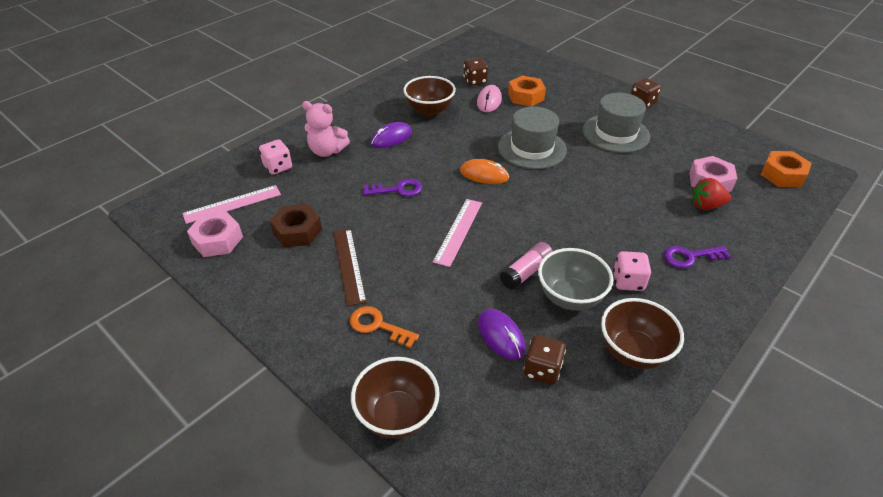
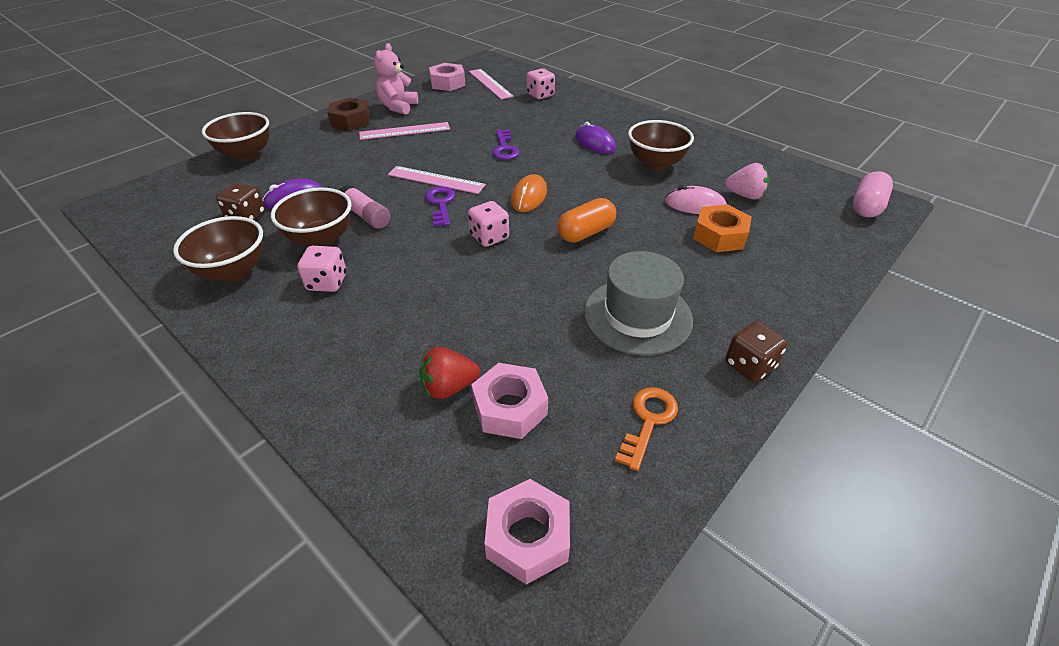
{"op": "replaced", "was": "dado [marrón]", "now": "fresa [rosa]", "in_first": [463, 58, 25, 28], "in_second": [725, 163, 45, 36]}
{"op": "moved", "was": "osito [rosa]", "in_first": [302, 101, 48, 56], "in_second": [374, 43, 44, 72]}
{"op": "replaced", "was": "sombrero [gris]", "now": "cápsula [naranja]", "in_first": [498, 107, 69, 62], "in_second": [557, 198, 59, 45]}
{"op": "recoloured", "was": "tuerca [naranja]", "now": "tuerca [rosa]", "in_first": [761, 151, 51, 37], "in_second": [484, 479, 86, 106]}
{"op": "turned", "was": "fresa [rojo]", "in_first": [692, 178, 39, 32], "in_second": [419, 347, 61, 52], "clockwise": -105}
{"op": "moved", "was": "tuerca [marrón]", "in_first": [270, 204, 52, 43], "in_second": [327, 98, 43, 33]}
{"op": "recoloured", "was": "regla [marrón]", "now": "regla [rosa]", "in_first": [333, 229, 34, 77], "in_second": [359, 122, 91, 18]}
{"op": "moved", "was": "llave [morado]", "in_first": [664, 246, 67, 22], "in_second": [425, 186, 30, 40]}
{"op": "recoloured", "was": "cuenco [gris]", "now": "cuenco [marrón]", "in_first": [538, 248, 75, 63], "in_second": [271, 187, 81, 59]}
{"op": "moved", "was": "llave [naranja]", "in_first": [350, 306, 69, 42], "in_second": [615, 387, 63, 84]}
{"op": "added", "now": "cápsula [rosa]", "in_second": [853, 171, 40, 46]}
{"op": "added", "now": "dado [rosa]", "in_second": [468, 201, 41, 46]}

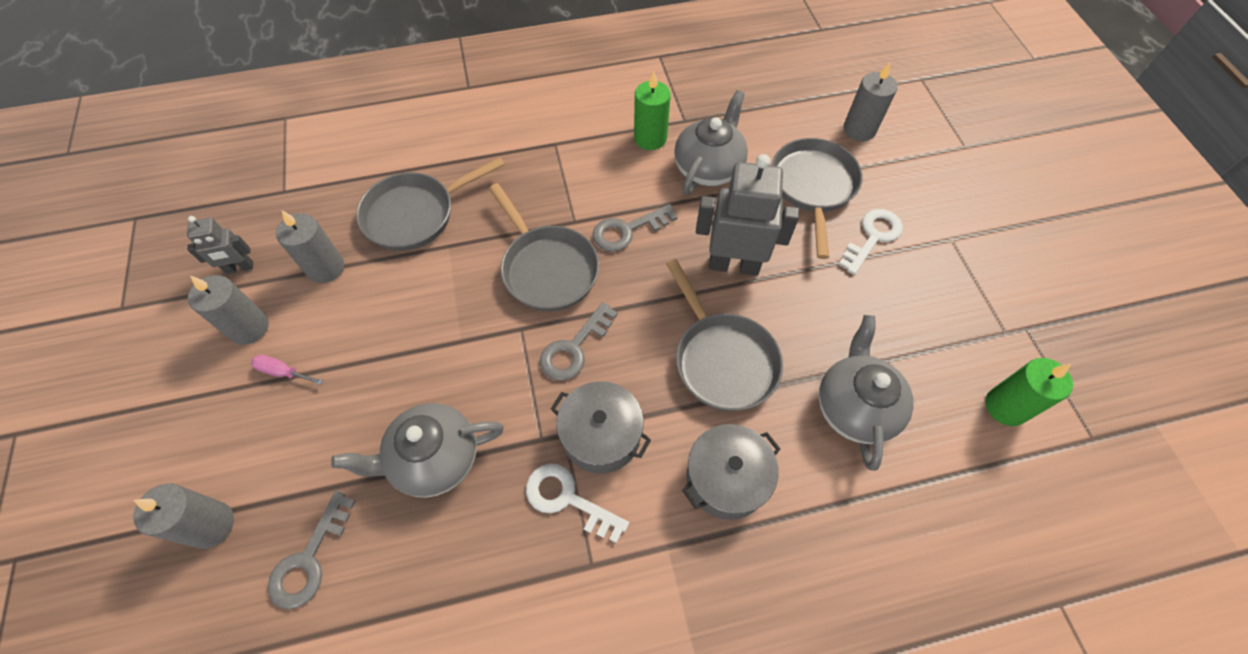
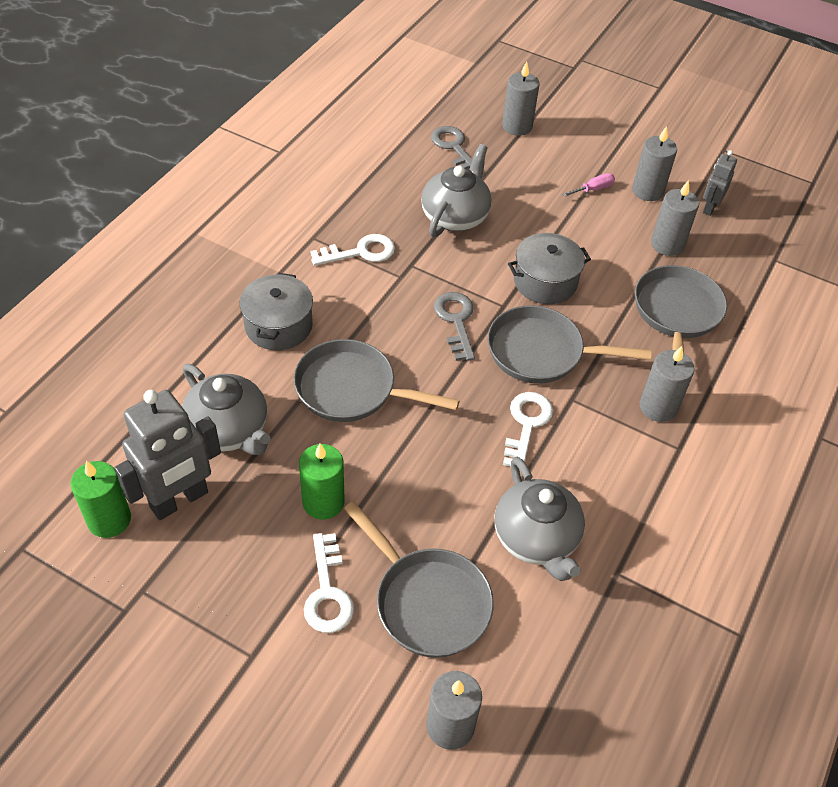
{"op": "moved", "was": "vela [verde]", "in_first": [634, 72, 37, 78], "in_second": [299, 443, 46, 77]}
{"op": "moved", "was": "robot [gris]", "in_first": [696, 154, 103, 122], "in_second": [115, 390, 106, 130]}
{"op": "recoloured", "was": "llave [gris]", "now": "llave [blanco]", "in_first": [593, 204, 85, 48], "in_second": [503, 392, 50, 79]}
{"op": "moved", "was": "olla [gris]", "in_first": [551, 381, 100, 93], "in_second": [508, 233, 83, 71]}
{"op": "added", "now": "vela [gris]", "in_second": [640, 346, 55, 76]}

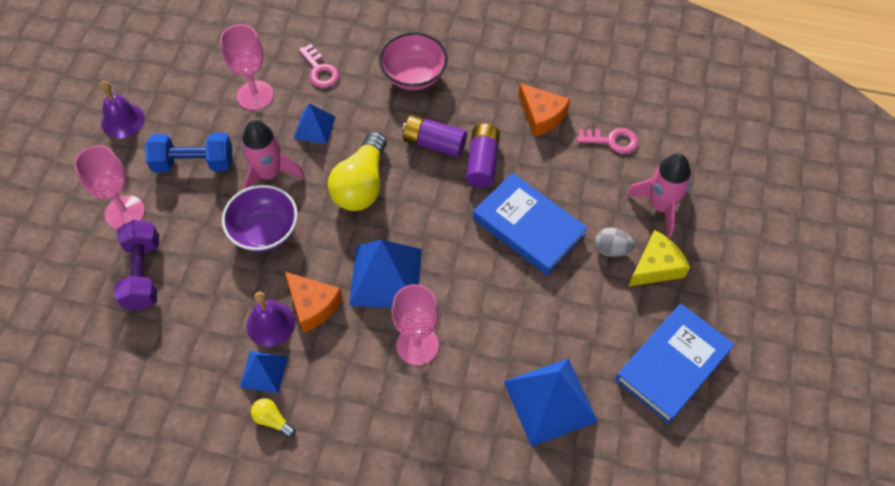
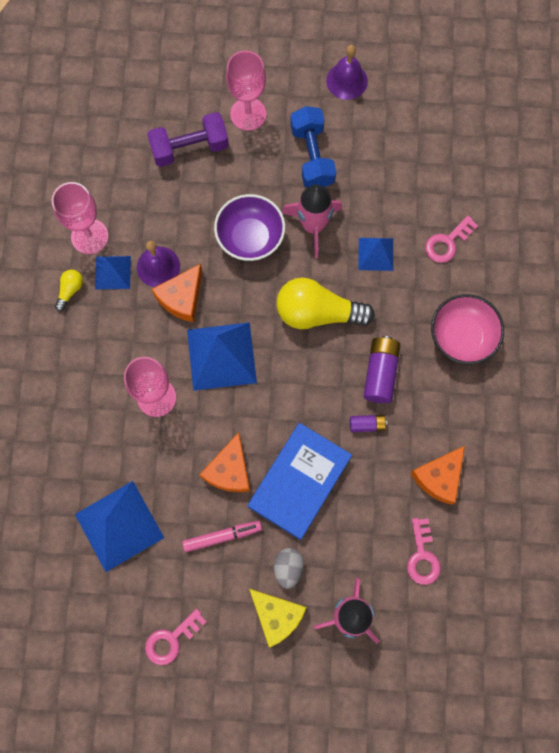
{"op": "moved", "was": "copa [rosa]", "in_first": [220, 24, 54, 86], "in_second": [52, 182, 57, 72]}
{"op": "resized", "was": "pila [morado]", "in_first": [466, 124, 34, 64], "in_second": [350, 415, 37, 17], "ratio": 0.56}
{"op": "replaced", "was": "libro [azul]", "now": "llave [rosa]", "in_first": [615, 304, 120, 120], "in_second": [145, 609, 61, 56]}
{"op": "added", "now": "queso [naranja]", "in_second": [200, 432, 50, 60]}
{"op": "added", "now": "rotulador [rosa]", "in_second": [182, 521, 80, 31]}

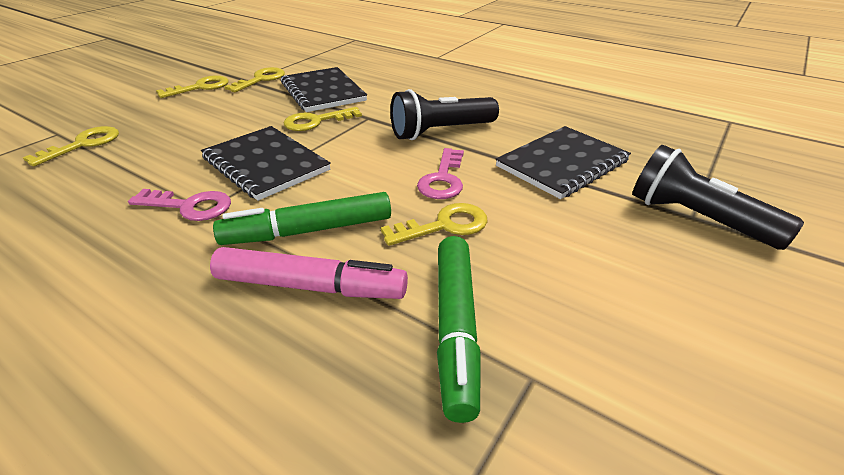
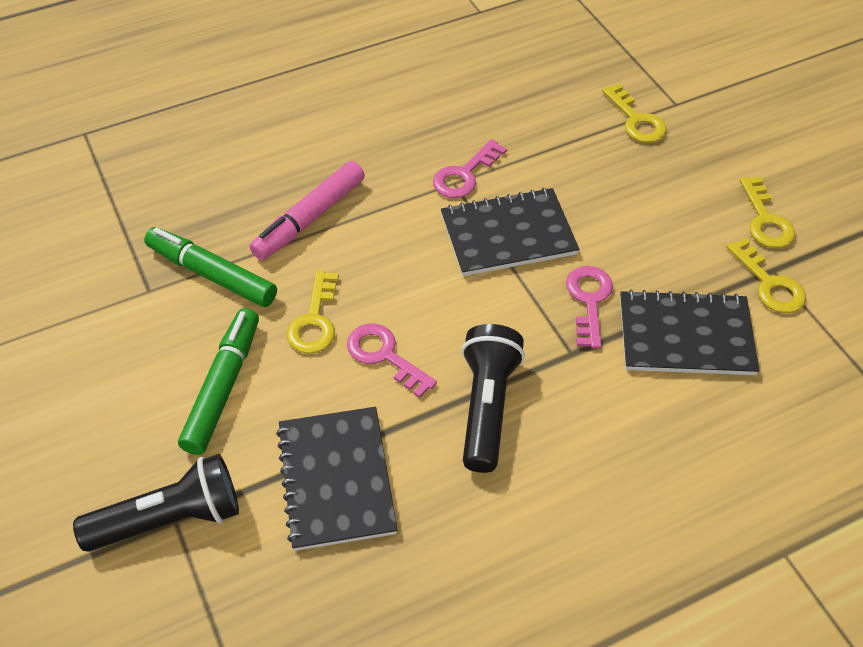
{"op": "recoloured", "was": "llave [amarillo]", "now": "llave [rosa]", "in_first": [284, 107, 78, 24], "in_second": [566, 266, 47, 82]}
{"op": "moved", "was": "rotulador [verde]", "in_first": [213, 192, 178, 53], "in_second": [178, 308, 81, 147]}

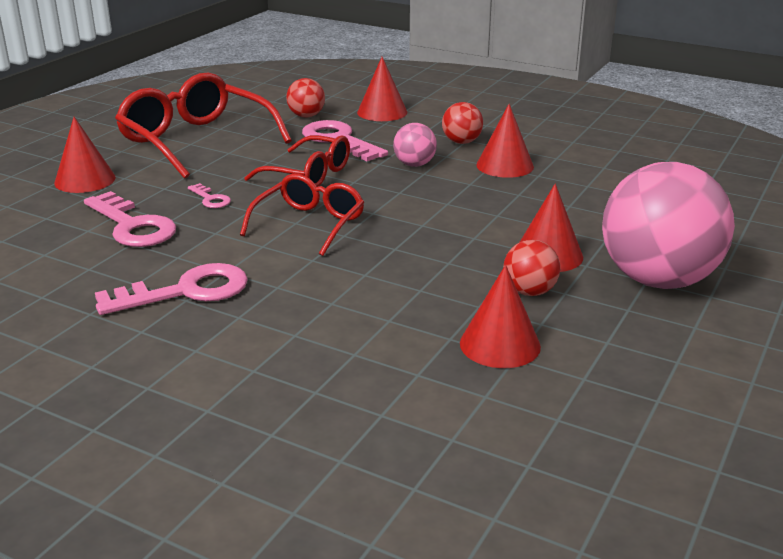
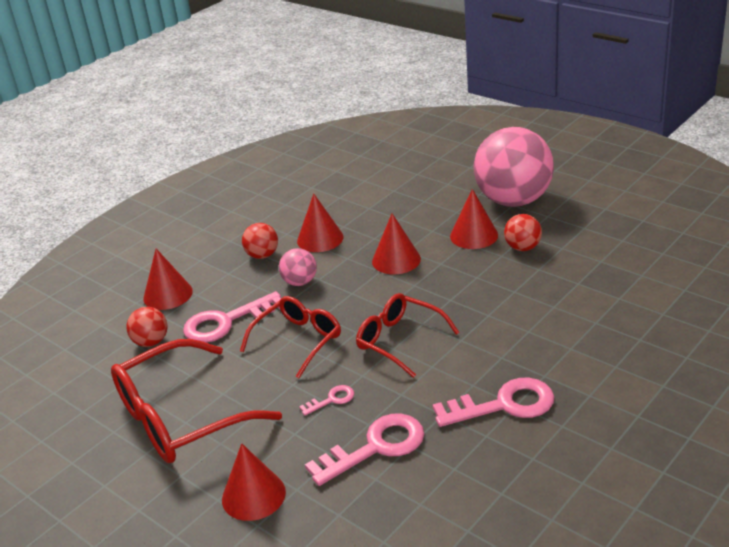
{"op": "turned", "was": "llave [rosa]", "in_first": [95, 263, 153, 52], "in_second": [433, 378, 121, 49], "clockwise": 90}
{"op": "moved", "was": "cono [rojo]", "in_first": [460, 265, 81, 103], "in_second": [372, 213, 49, 62]}

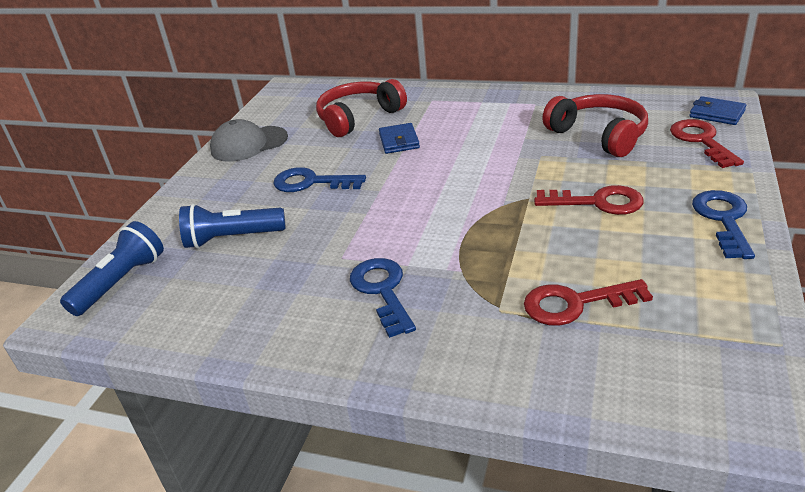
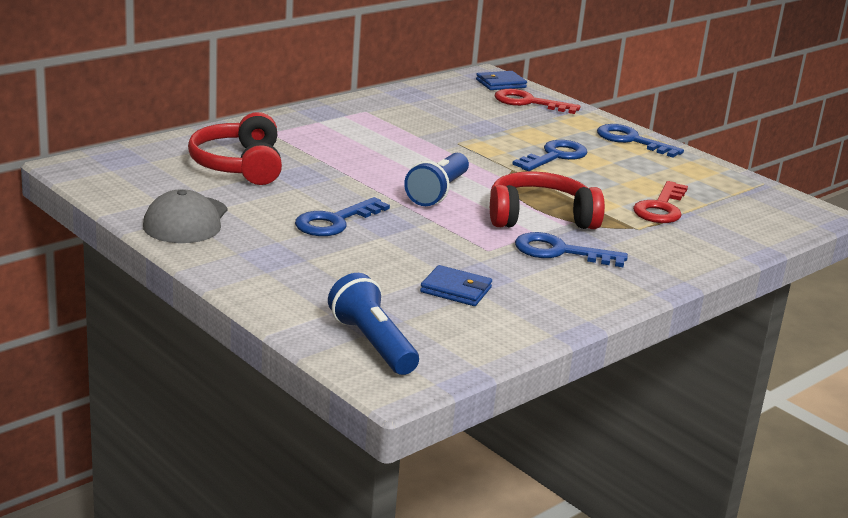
{"op": "moved", "was": "auriculares [rojo]", "in_first": [542, 94, 106, 63], "in_second": [490, 171, 115, 58]}
{"op": "moved", "was": "cartera [azul]", "in_first": [379, 123, 41, 31], "in_second": [420, 265, 72, 41]}
{"op": "recoloured", "was": "llave [rojo]", "now": "llave [azul]", "in_first": [534, 185, 110, 30], "in_second": [512, 140, 75, 31]}
{"op": "moved", "was": "lámpara de mano [azul]", "in_first": [179, 204, 107, 45], "in_second": [404, 153, 65, 53]}

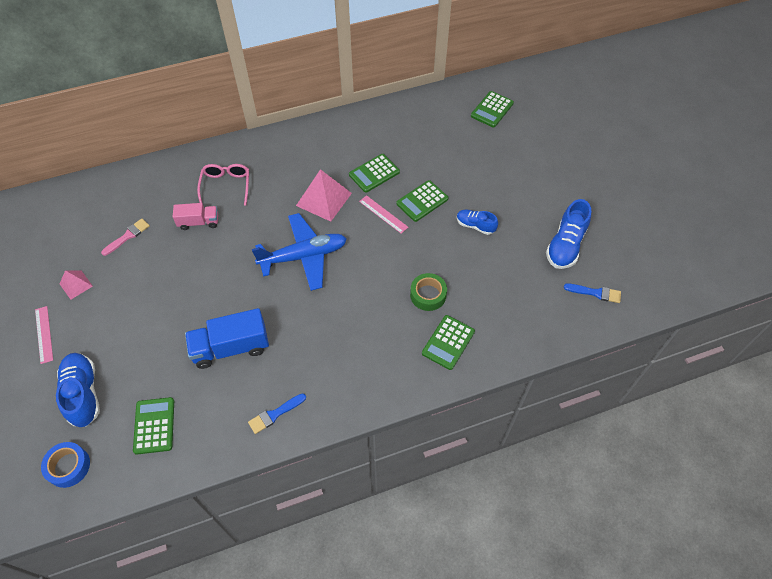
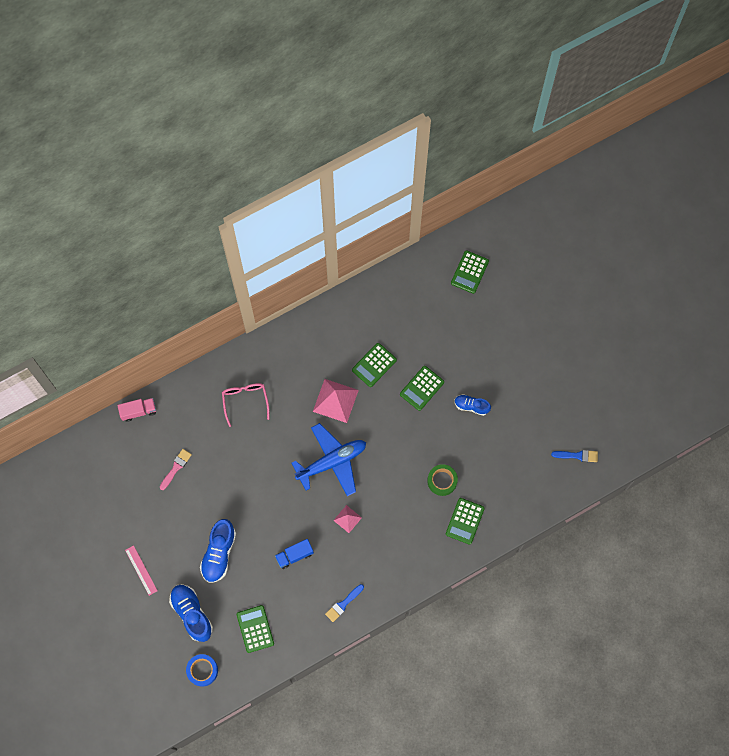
{"op": "removed", "was": "regla [rosa]", "in_first": [359, 195, 49, 39]}
{"op": "moved", "was": "zapato [azul]", "in_first": [546, 199, 45, 70], "in_second": [200, 519, 36, 64]}
{"op": "moved", "was": "camión [rosa]", "in_first": [173, 203, 45, 27], "in_second": [117, 398, 39, 24]}
{"op": "moved", "was": "pirámide [rosa]", "in_first": [60, 270, 33, 30], "in_second": [333, 505, 29, 28]}
{"op": "resized", "was": "camión [azul]", "in_first": [185, 308, 84, 61], "in_second": [275, 539, 39, 30], "ratio": 0.6}

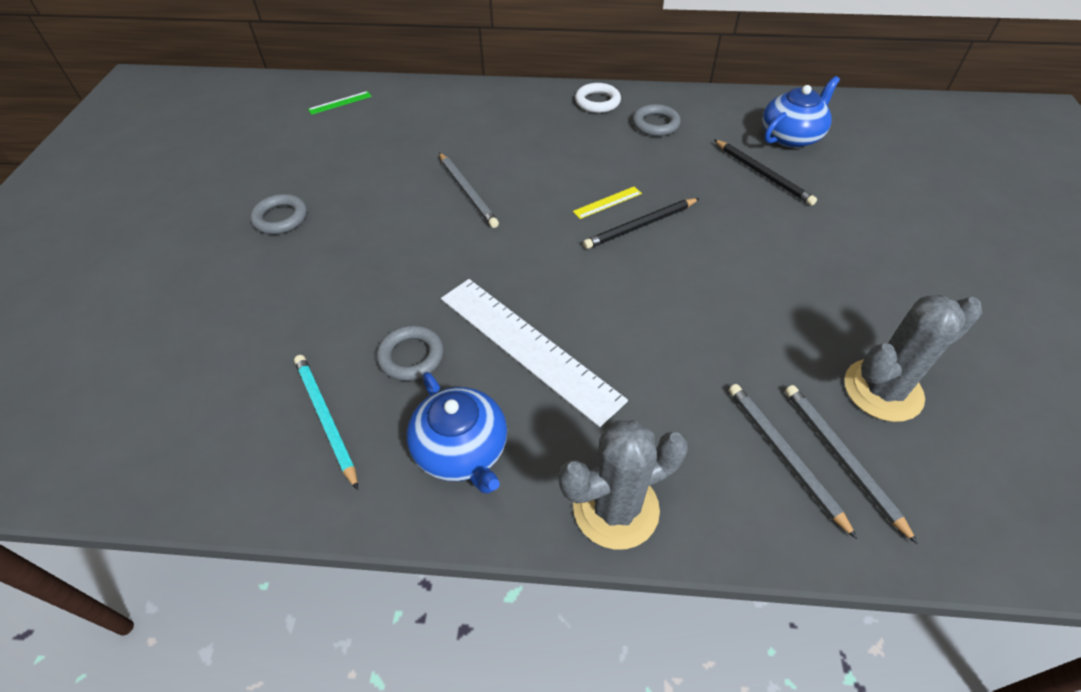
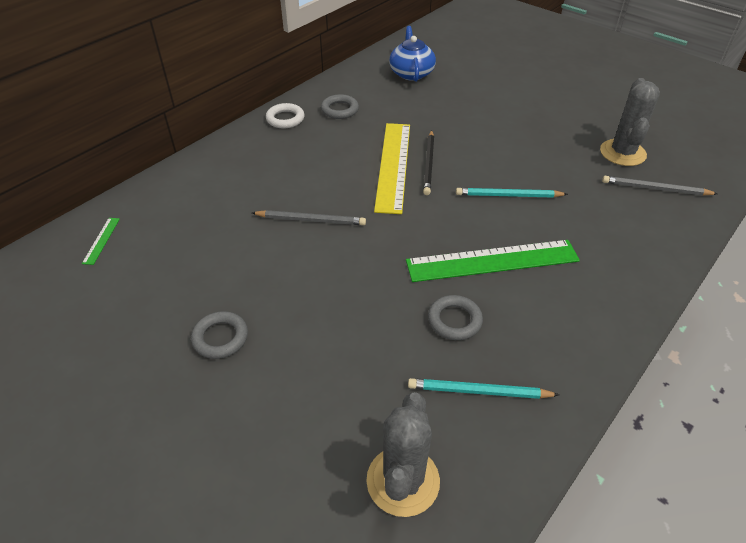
{"op": "removed", "was": "lápiz [negro]", "in_first": [714, 139, 103, 67]}
{"op": "resized", "was": "regla [amarillo]", "in_first": [573, 186, 69, 33], "in_second": [374, 123, 36, 91], "ratio": 2.49}
{"op": "recoloured", "was": "regla [blanco]", "now": "regla [verde]", "in_first": [441, 279, 187, 148], "in_second": [406, 240, 174, 42]}
{"op": "removed", "was": "tetera [azul]", "in_first": [406, 372, 101, 122]}
{"op": "removed", "was": "lápiz [gris]", "in_first": [729, 384, 128, 155]}
{"op": "moved", "was": "cactus [gris]", "in_first": [559, 420, 129, 130], "in_second": [366, 392, 74, 125]}
{"op": "added", "now": "lápiz [turquesa]", "in_second": [456, 188, 112, 10]}

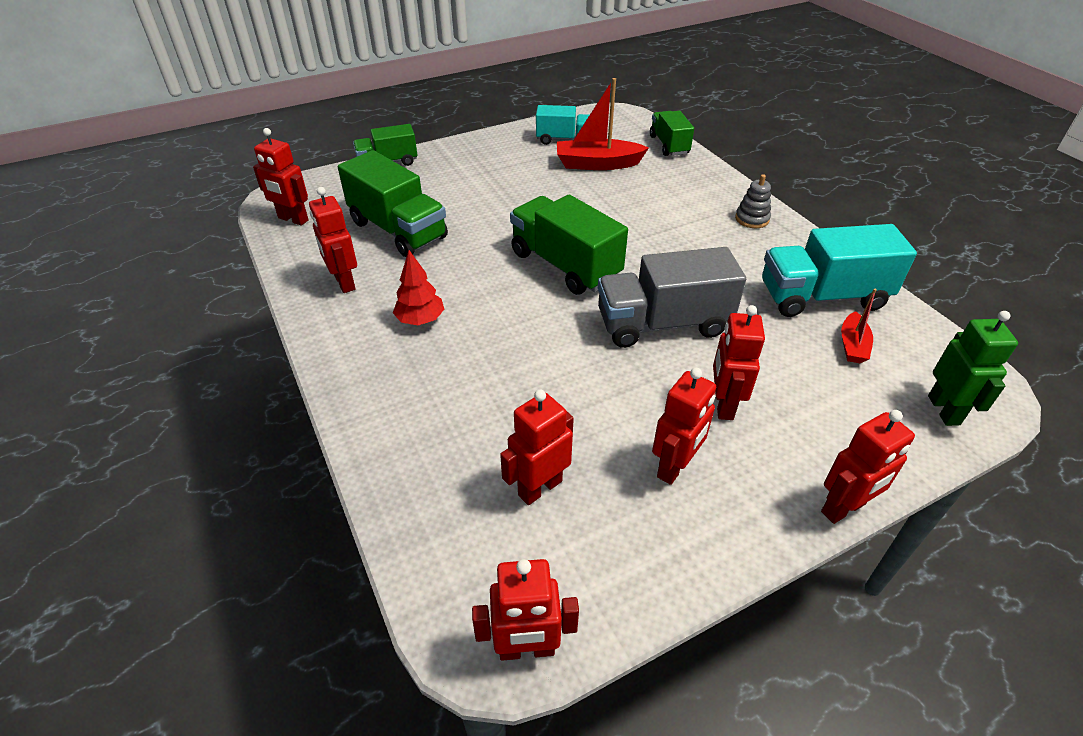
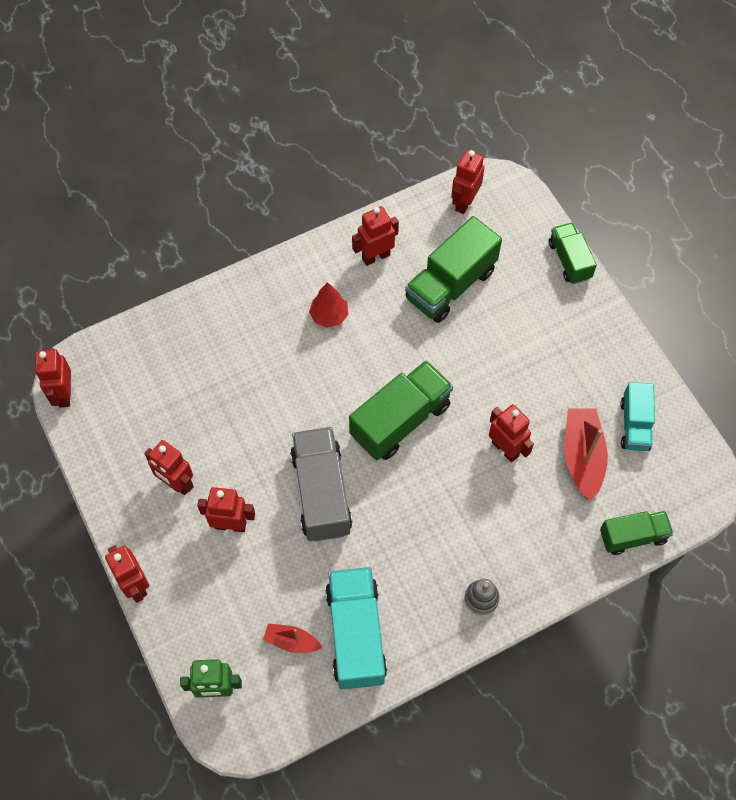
{"op": "moved", "was": "robot [rojo]", "in_first": [500, 390, 74, 115], "in_second": [489, 404, 45, 58]}

